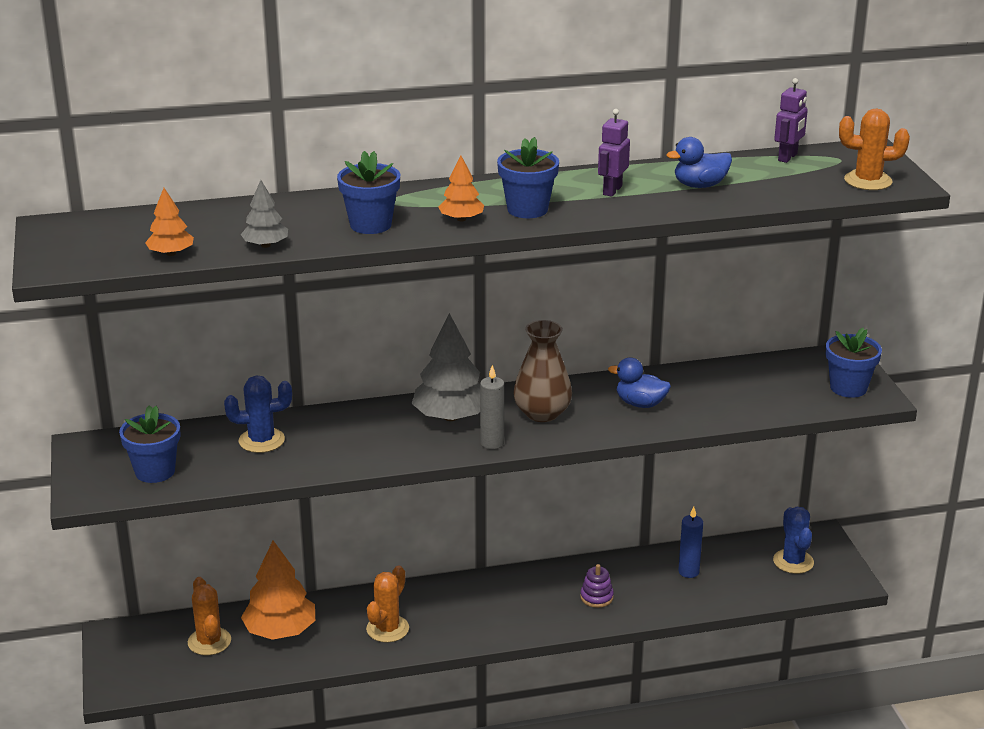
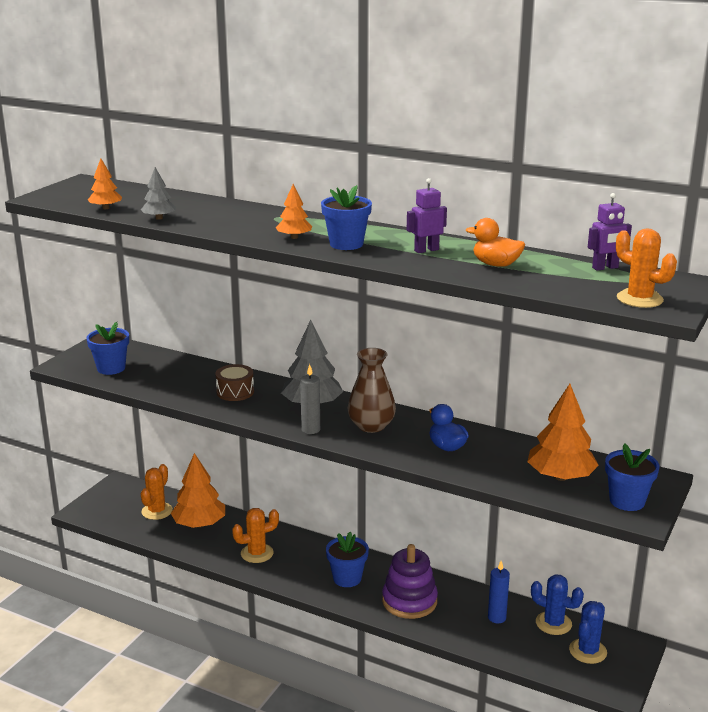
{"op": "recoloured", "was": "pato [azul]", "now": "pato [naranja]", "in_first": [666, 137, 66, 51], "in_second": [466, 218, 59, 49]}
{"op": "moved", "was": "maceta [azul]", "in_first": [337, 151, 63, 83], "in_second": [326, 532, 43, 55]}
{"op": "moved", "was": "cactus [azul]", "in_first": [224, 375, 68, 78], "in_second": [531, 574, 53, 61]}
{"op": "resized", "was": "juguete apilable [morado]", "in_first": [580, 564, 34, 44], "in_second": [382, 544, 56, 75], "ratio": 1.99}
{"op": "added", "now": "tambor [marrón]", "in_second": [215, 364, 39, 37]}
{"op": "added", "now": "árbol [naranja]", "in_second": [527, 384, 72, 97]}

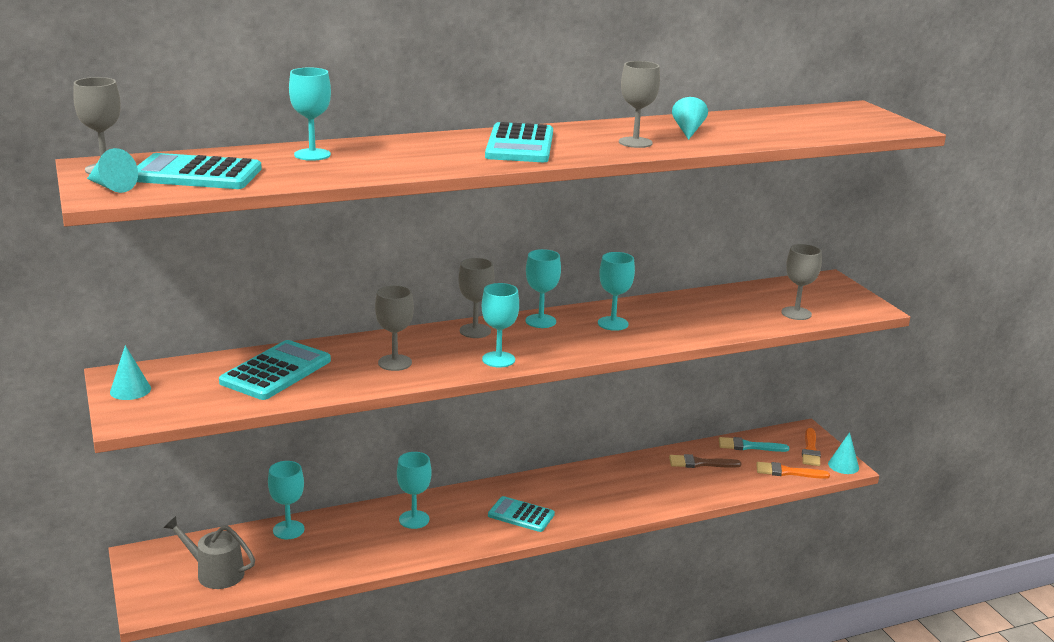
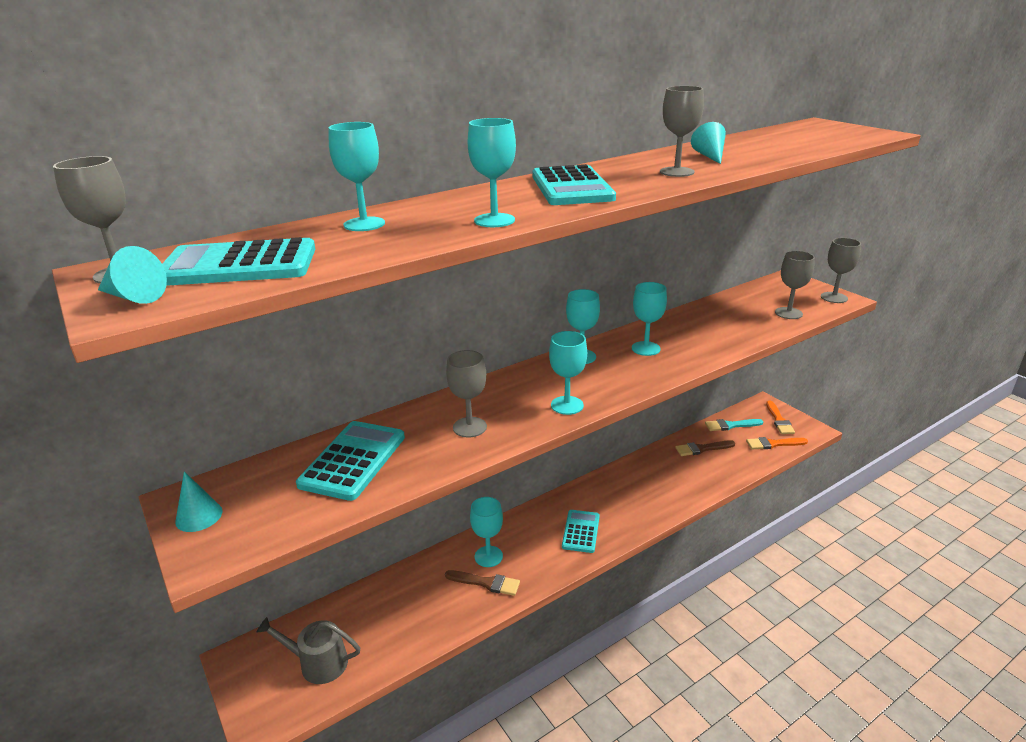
{"op": "moved", "was": "copa [gris]", "in_first": [458, 258, 37, 80], "in_second": [821, 238, 40, 65]}
{"op": "removed", "was": "cono [turquesa]", "in_first": [828, 432, 31, 42]}
{"op": "moved", "was": "copa [turquesa]", "in_first": [268, 461, 36, 78], "in_second": [468, 118, 48, 109]}
{"op": "turned", "was": "calculadora [turquesa]", "in_first": [488, 496, 67, 36], "in_second": [562, 510, 38, 43], "clockwise": 90}
{"op": "added", "now": "pincel [marrón]", "in_second": [445, 570, 75, 26]}

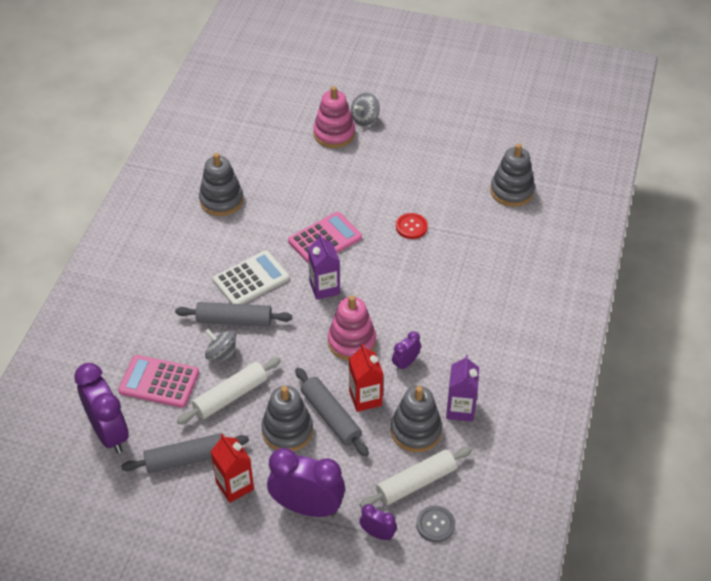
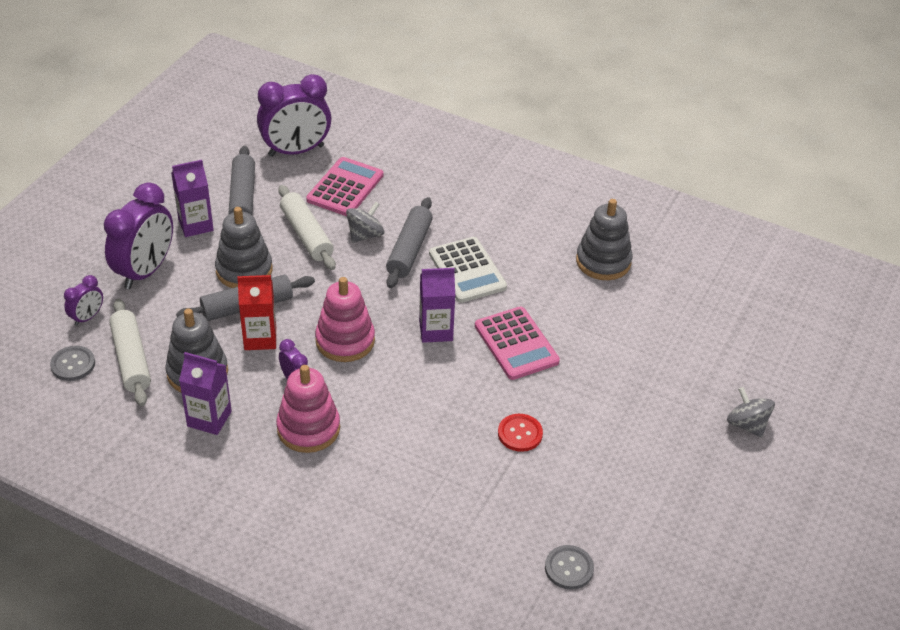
{"op": "moved", "was": "juguete apilable [rosa]", "in_first": [313, 86, 42, 62], "in_second": [276, 365, 64, 88]}
{"op": "replaced", "was": "juguete apilable [gris]", "now": "botón [gris]", "in_first": [491, 144, 44, 63], "in_second": [545, 545, 49, 45]}
{"op": "recoloured", "was": "cartón de leche [rojo]", "now": "cartón de leche [morado]", "in_first": [211, 434, 43, 69], "in_second": [171, 160, 43, 77]}

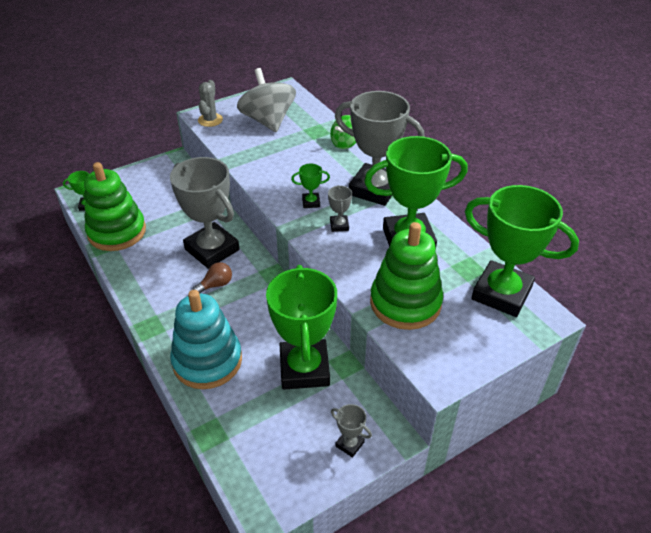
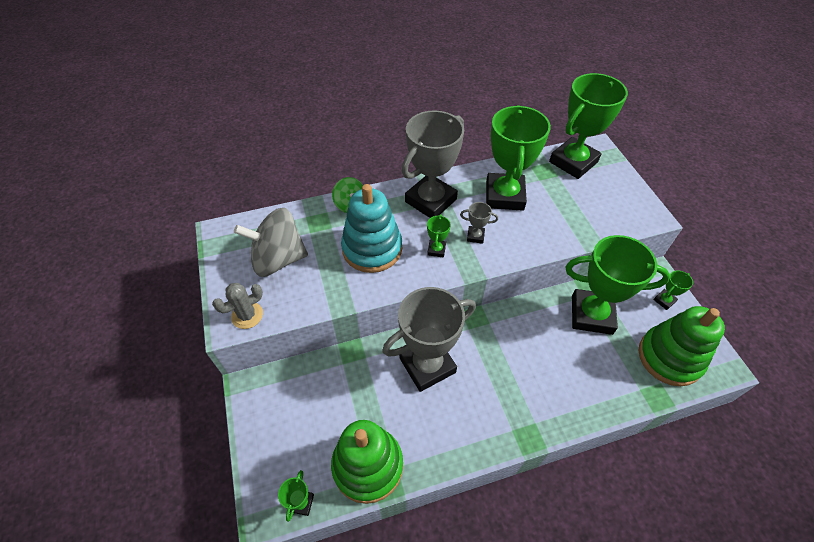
{"op": "turned", "was": "cactus [gris]", "in_first": [198, 80, 25, 47], "in_second": [212, 283, 51, 46], "clockwise": -60}
{"op": "moved", "was": "juguete apilable [verde]", "in_first": [370, 222, 73, 108], "in_second": [639, 306, 86, 80]}
{"op": "removed", "was": "bombilla [marrón]", "in_first": [192, 262, 40, 31]}
{"op": "moved", "was": "juguete apilable [turquesa]", "in_first": [170, 290, 72, 99], "in_second": [341, 184, 61, 89]}
{"op": "recoloured", "was": "trofeo [gris]", "now": "trofeo [verde]", "in_first": [331, 404, 41, 54], "in_second": [653, 270, 40, 40]}

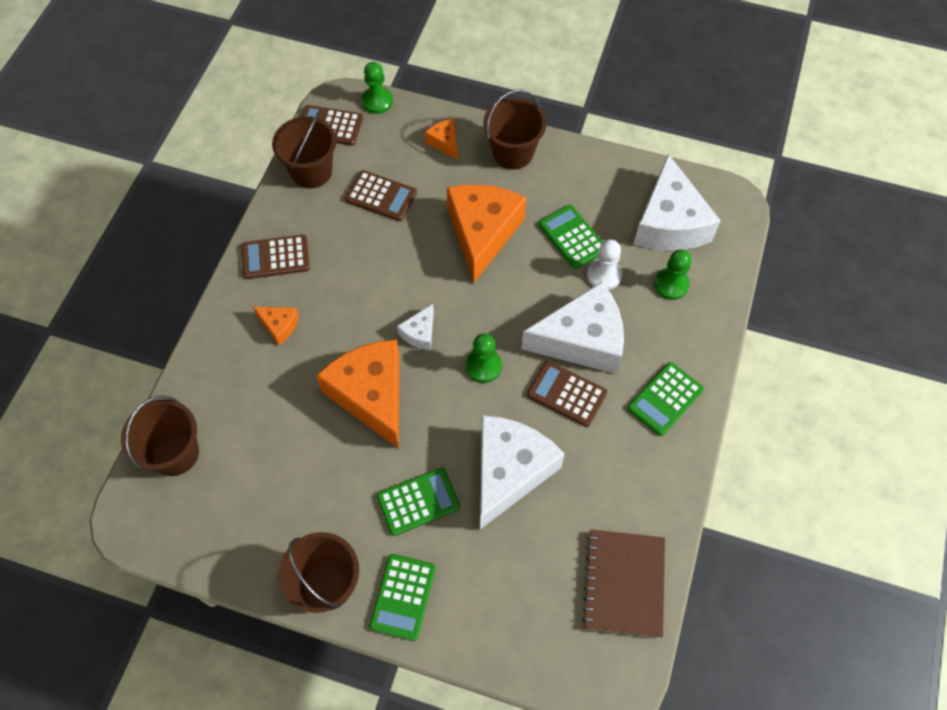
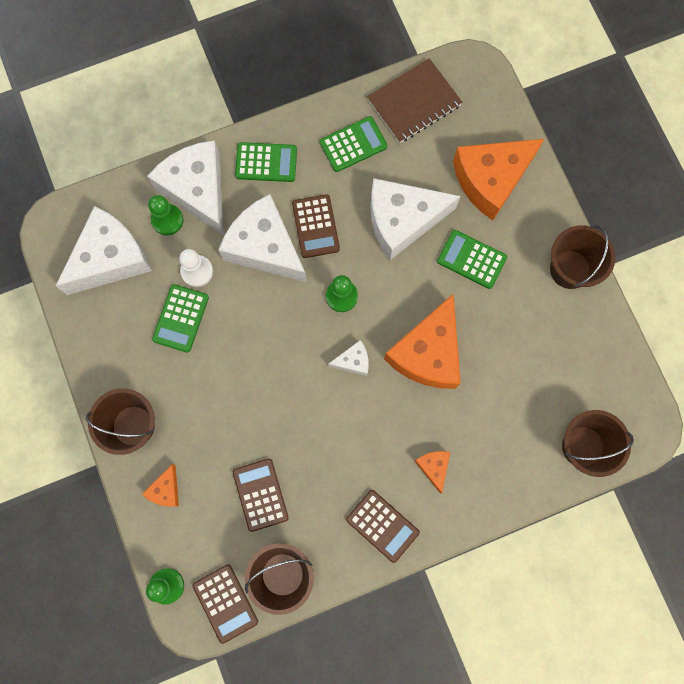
{"op": "moved", "was": "queso [naranja]", "in_first": [447, 184, 79, 99], "in_second": [453, 139, 91, 81]}
{"op": "moved", "was": "calculadora [verde]", "in_first": [369, 554, 67, 87], "in_second": [320, 116, 68, 56]}
{"op": "added", "now": "queso [blanco]", "in_second": [147, 140, 77, 95]}

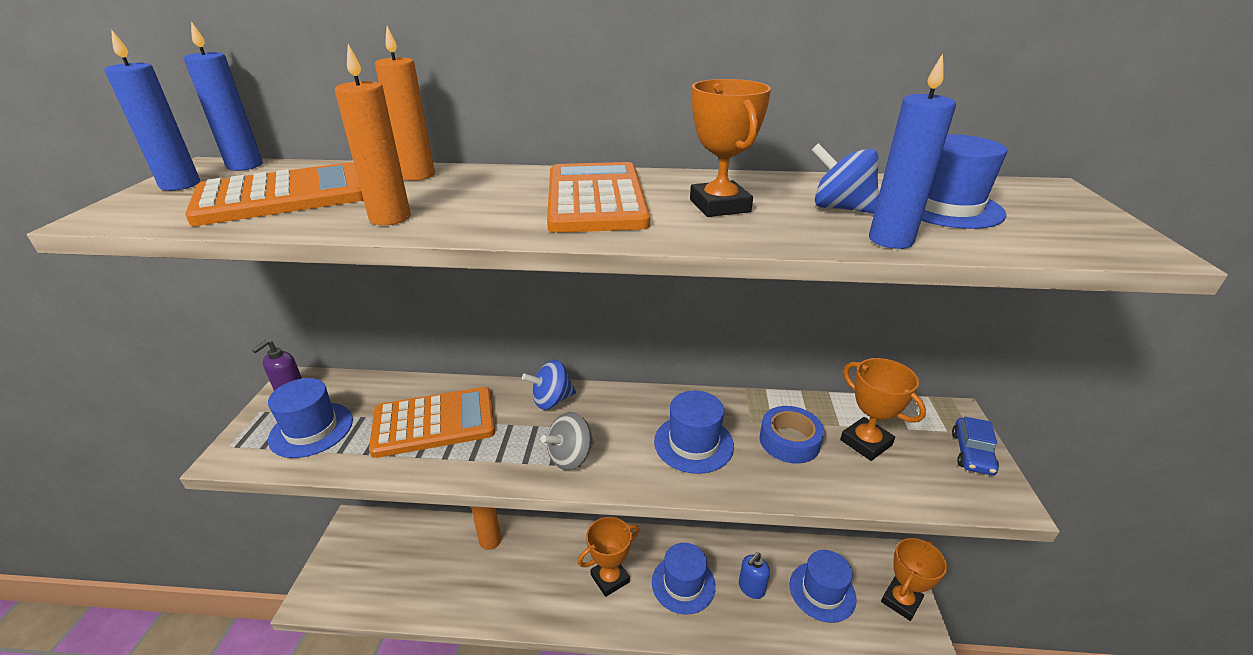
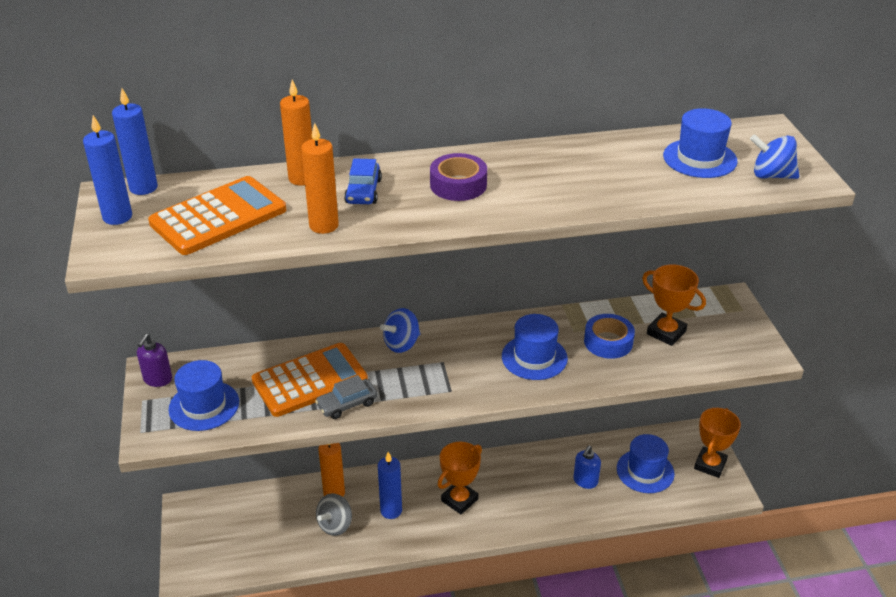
{"op": "moved", "was": "vela [azul]", "in_first": [869, 54, 87, 195], "in_second": [378, 452, 24, 67]}
{"op": "removed", "was": "trofeo [naranja]", "in_first": [690, 79, 81, 138]}
{"op": "moved", "was": "peonza [azul]", "in_first": [811, 143, 68, 71], "in_second": [750, 134, 49, 45]}
{"op": "replaced", "was": "calculadora [naranja]", "now": "cinta adhesiva [morado]", "in_first": [547, 162, 103, 71], "in_second": [430, 153, 57, 48]}
{"op": "moved", "was": "peonza [gris]", "in_first": [541, 412, 53, 58], "in_second": [316, 493, 36, 43]}
{"op": "moved", "was": "coche [azul]", "in_first": [952, 417, 47, 58], "in_second": [344, 158, 38, 46]}
{"op": "removed", "was": "sombrero [azul]", "in_first": [652, 543, 64, 72]}
{"op": "added", "now": "coche [gris]", "in_second": [315, 375, 62, 44]}

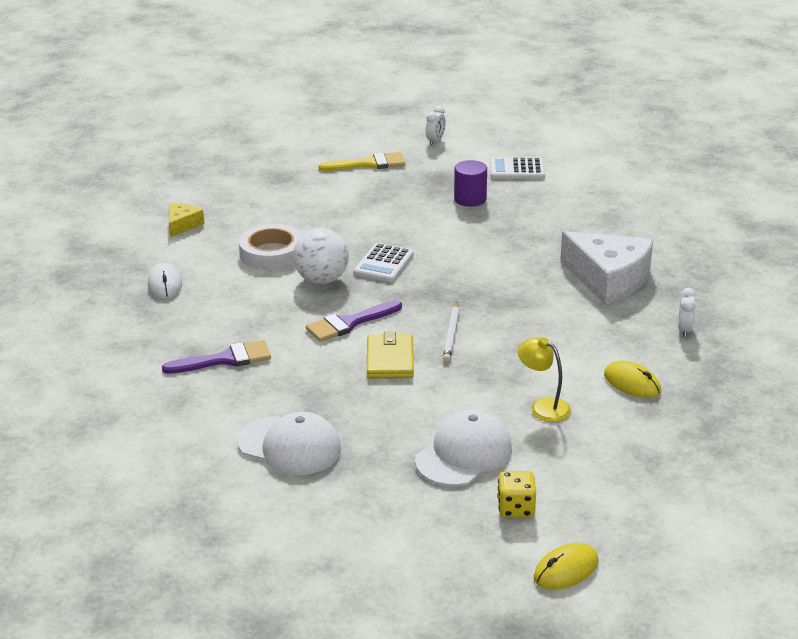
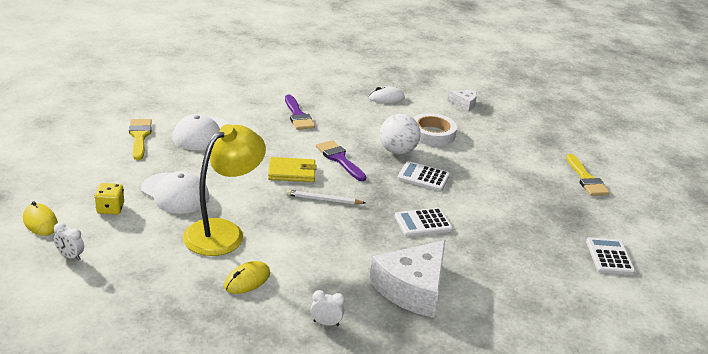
{"op": "moved", "was": "despertador [blanco]", "in_first": [425, 106, 21, 39], "in_second": [54, 222, 30, 39]}
{"op": "removed", "was": "cilindro [morado]", "in_first": [454, 160, 33, 47]}
{"op": "recoloured", "was": "queso [amarillo]", "now": "queso [blanco]", "in_first": [169, 204, 36, 33], "in_second": [447, 90, 30, 21]}
{"op": "resized", "was": "lámpara [amarillo]", "in_first": [518, 337, 53, 85], "in_second": [183, 124, 83, 132], "ratio": 1.96}
{"op": "added", "now": "pincel [amarillo]", "in_second": [129, 119, 23, 41]}
{"op": "added", "now": "calculadora [blanco]", "in_second": [394, 208, 59, 29]}

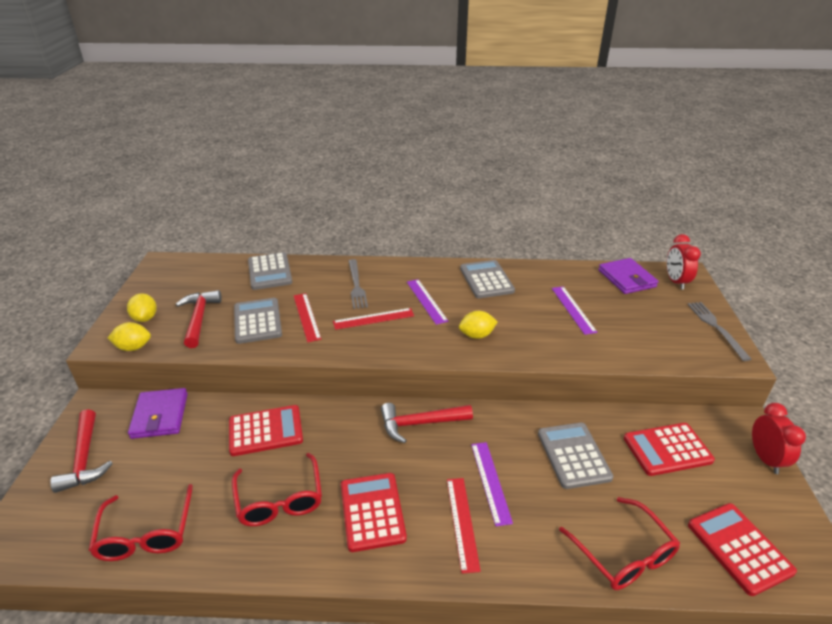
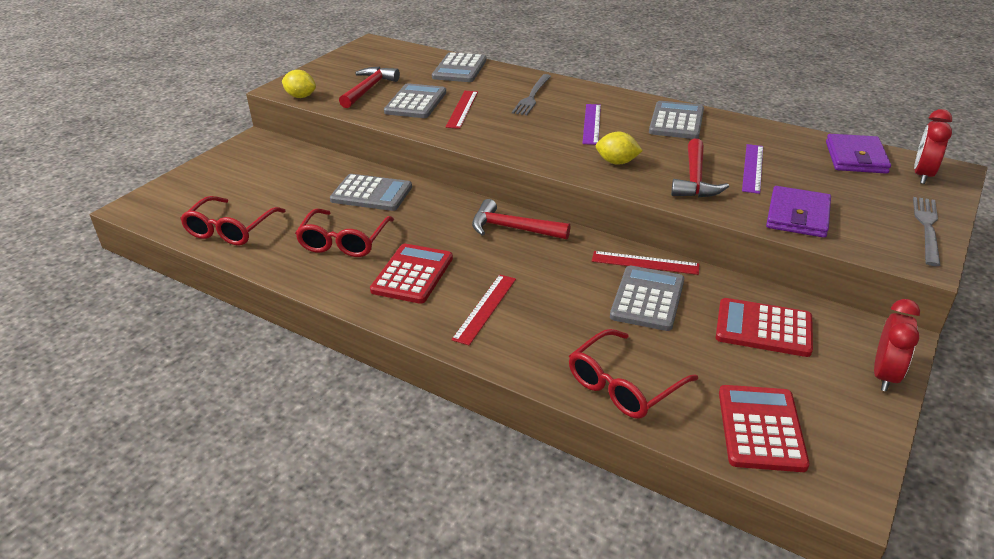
{"op": "removed", "was": "limón [amarillo]", "in_first": [127, 293, 30, 29]}
{"op": "moved", "was": "regla [rojo]", "in_first": [333, 308, 81, 22], "in_second": [592, 251, 107, 24]}
{"op": "moved", "was": "cartera [morado]", "in_first": [128, 388, 60, 51], "in_second": [766, 186, 65, 52]}
{"op": "recoloured", "was": "calculadora [rojo]", "now": "calculadora [gris]", "in_first": [229, 405, 74, 51], "in_second": [330, 174, 82, 37]}
{"op": "moved", "was": "martillo [rojo]", "in_first": [50, 409, 63, 84], "in_second": [671, 139, 58, 58]}
{"op": "removed", "was": "regla [morado]", "in_first": [471, 442, 42, 84]}
{"op": "turned", "was": "gafas [rojo]", "in_first": [559, 497, 121, 93], "in_second": [569, 329, 129, 90], "clockwise": 45}

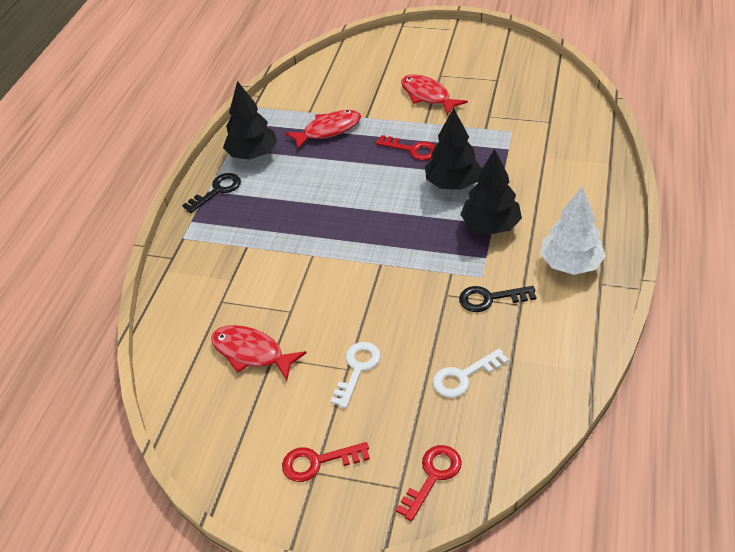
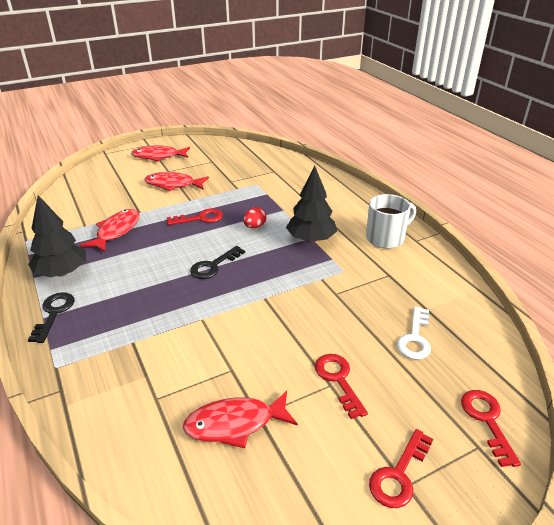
{"op": "replaced", "was": "árbol [negro]", "now": "huevo [rojo]", "in_first": [425, 108, 57, 82], "in_second": [243, 207, 24, 21]}
{"op": "replaced", "was": "árbol [blanco]", "now": "taza [blanco]", "in_first": [540, 187, 66, 88], "in_second": [366, 194, 50, 55]}
{"op": "moved", "was": "llave [negro]", "in_first": [459, 286, 78, 26], "in_second": [190, 246, 55, 33]}
{"op": "recoloured", "was": "llave [blanco]", "now": "llave [rojo]", "in_first": [330, 342, 51, 66], "in_second": [315, 354, 53, 65]}
{"op": "added", "now": "pez [rojo]", "in_second": [131, 145, 59, 16]}

